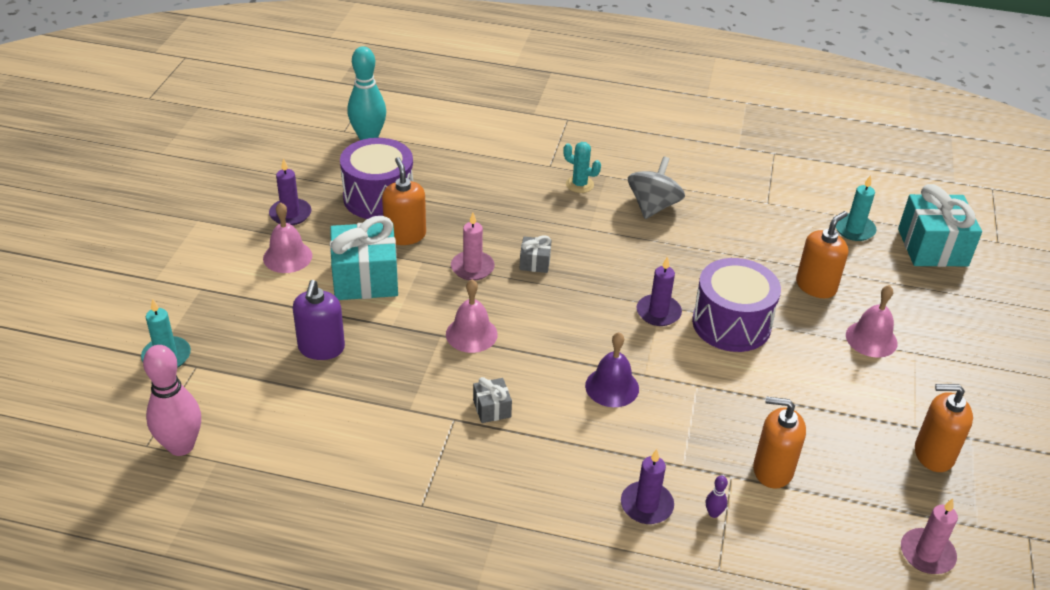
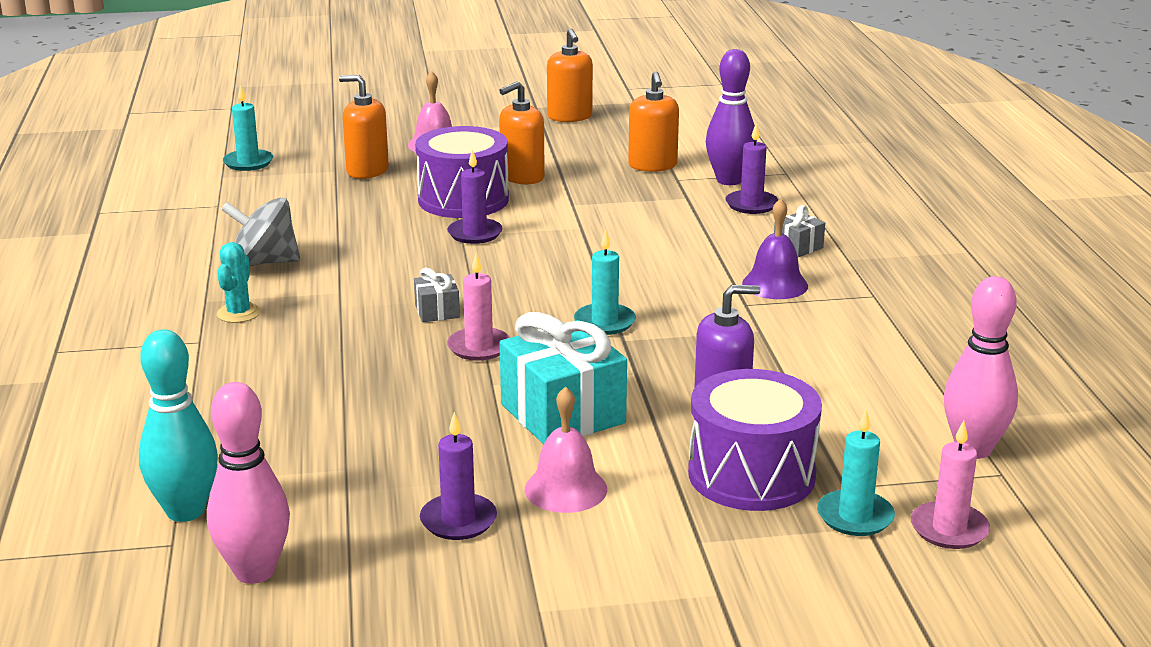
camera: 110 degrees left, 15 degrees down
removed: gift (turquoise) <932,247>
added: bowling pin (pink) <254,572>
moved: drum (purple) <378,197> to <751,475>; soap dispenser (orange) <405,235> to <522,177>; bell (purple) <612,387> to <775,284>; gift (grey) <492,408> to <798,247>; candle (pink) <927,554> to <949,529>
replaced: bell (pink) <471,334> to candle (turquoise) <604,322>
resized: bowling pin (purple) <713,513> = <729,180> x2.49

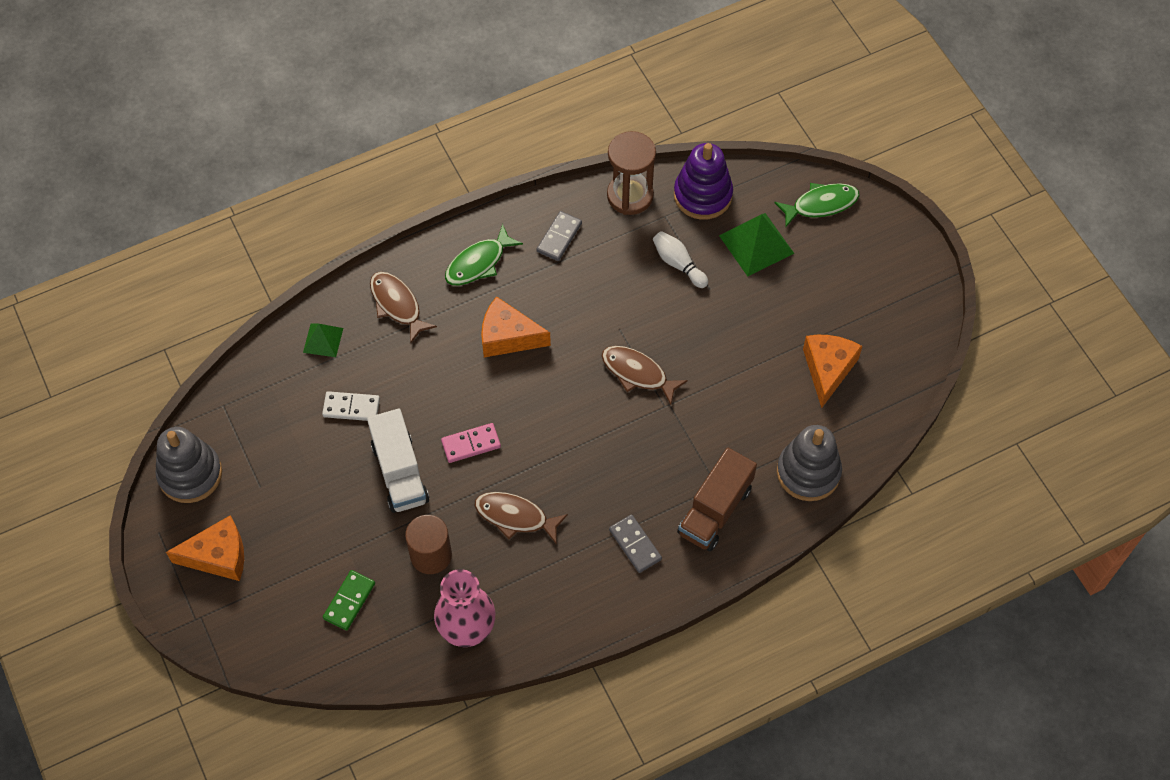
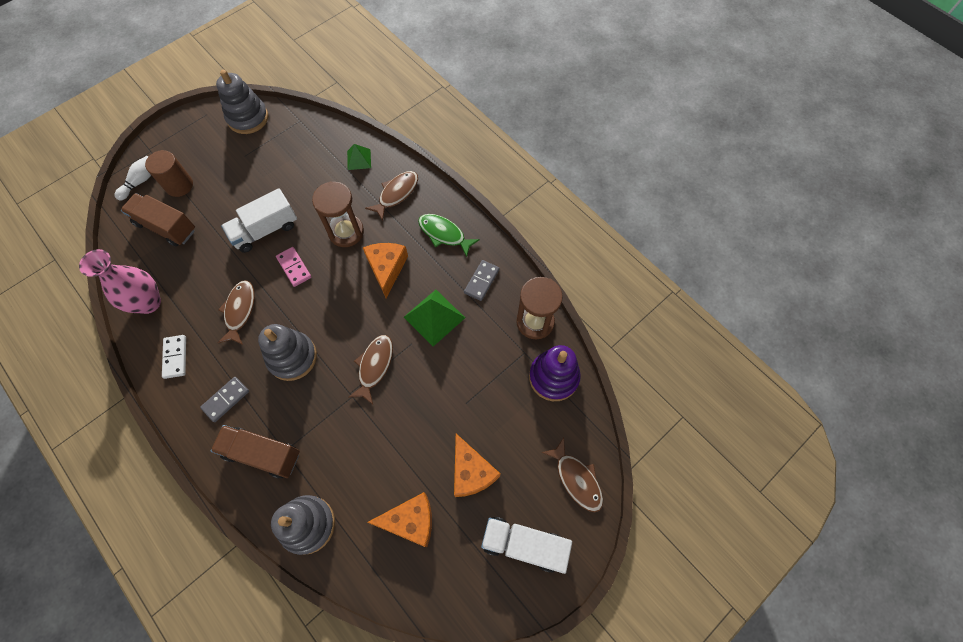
camera: 75 degrees right, 5 degrees up
added: hourglass (brown) <346,232>; stacking toy (grey) <292,357>; truck (white) <524,544>
moved: pyramid (green) <756,244> to <434,317>; bowling pin (white) <678,264> to <140,181>; domino (white) <351,408> to <175,357>; cheese (orange) <218,556> to <471,472>; cylinder (brown) <431,555> to <179,185>
replaced: domino (green) <349,601> to truck (brown) <166,227>
recoloured: fish (green) <821,204> to fish (brown) <576,479>
turned: domino (grey) <559,237> = <481,281> 75 degrees counterclockwise

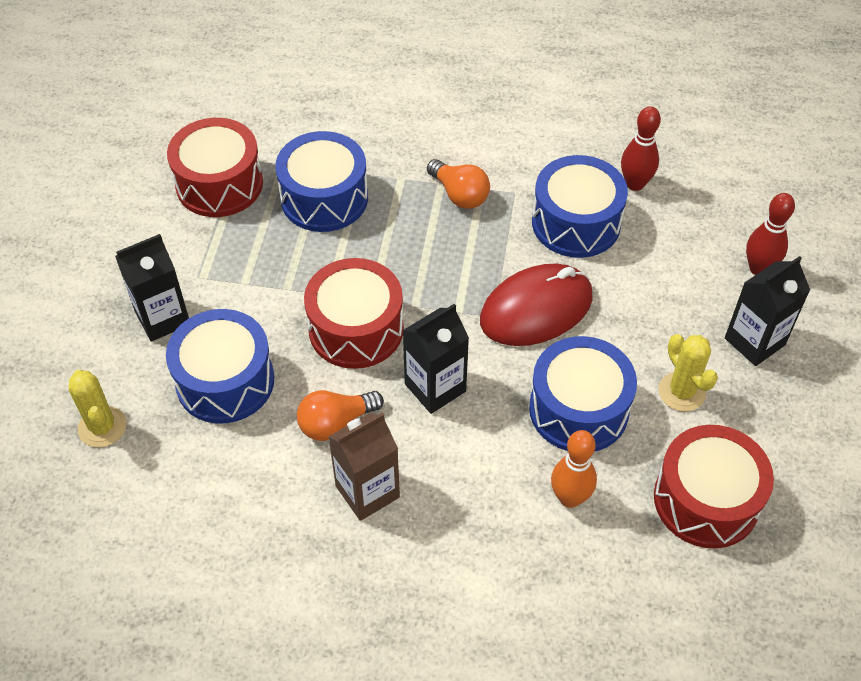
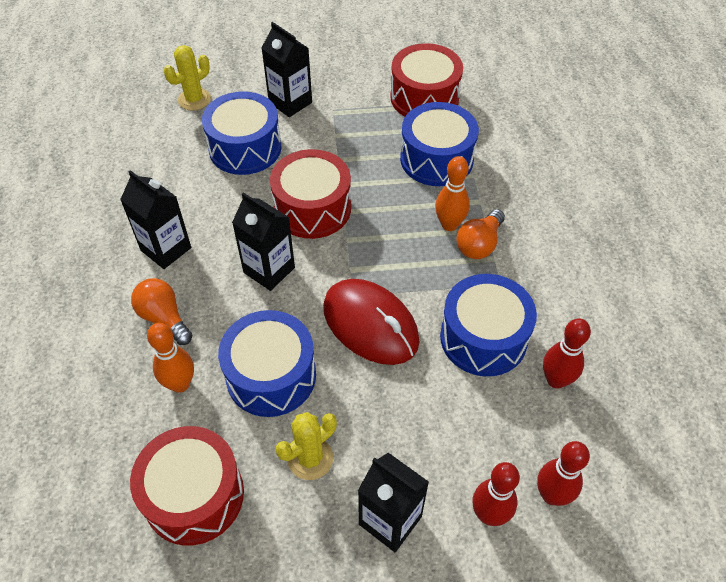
camera: 75 degrees right, 0 degrees up
added: bowling pin (orange) <449,224>; bowling pin (red) <551,495>
moved: light bulb (orange) <336,423> to <164,318>
recoloured: carton (brown) <367,491> to carton (black) <166,249>

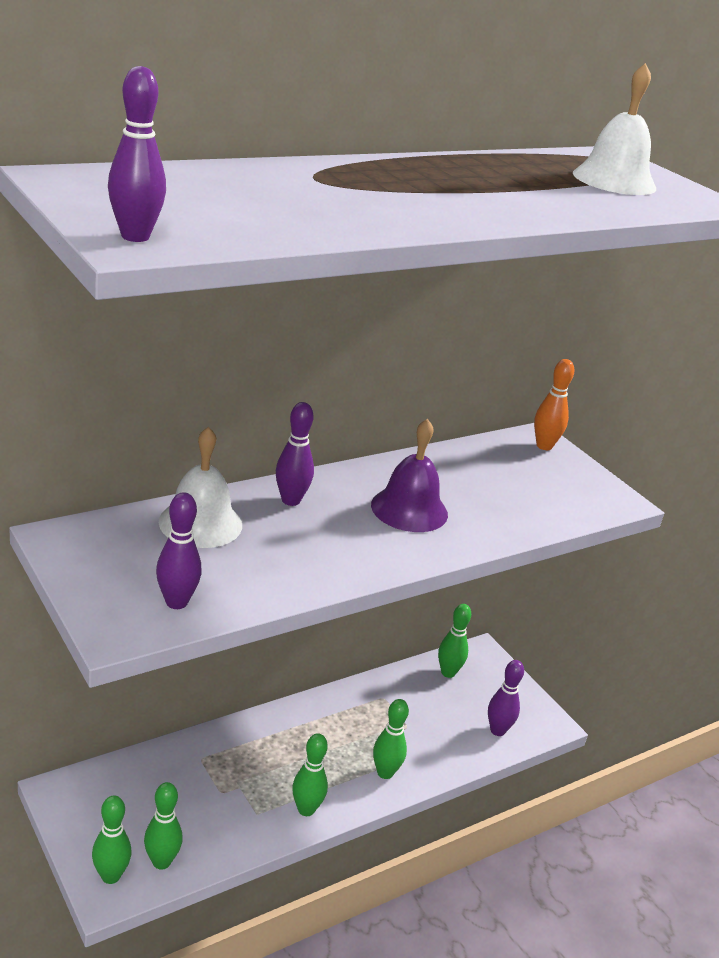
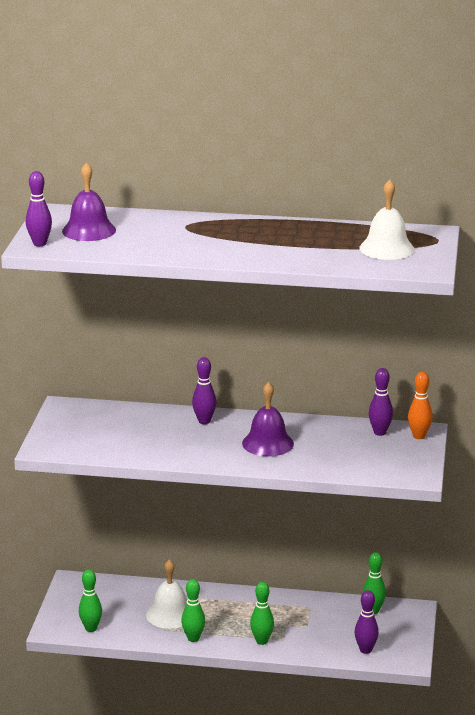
camera: 45 degrees right, 5 degrees down
removed: bowling pin (green) <111,876>
added: bell (purple) <89,230>
moved: bell (white) <200,523> to <170,614>; bowling pin (purple) <176,602> to <380,432>

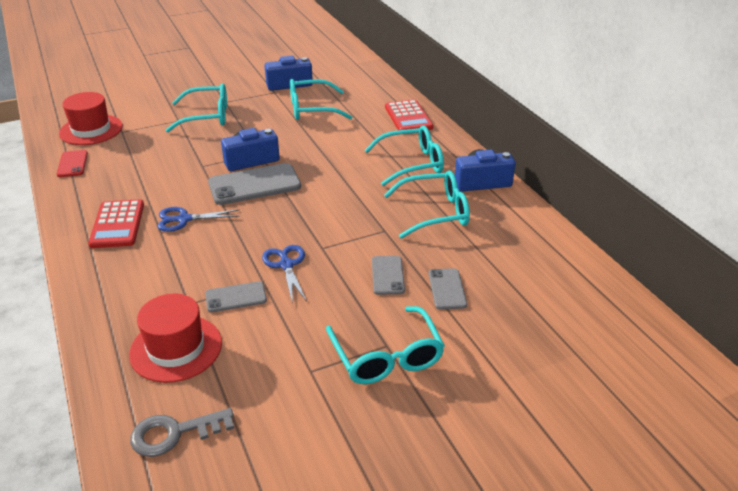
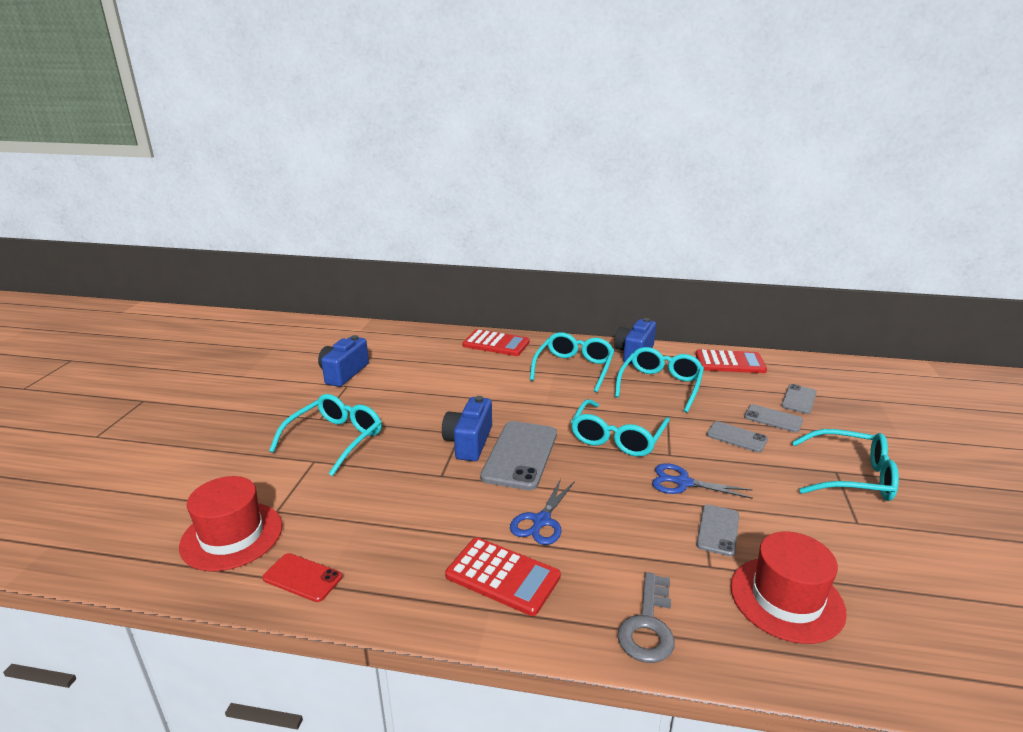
camera: 55 degrees left, 10 degrees down
added: calculator (red) <729,362>; phone (grey) <798,399>
moved: glasses (turquoise) <311,109> to <617,438>; key (grey) <174,433> to <648,625>

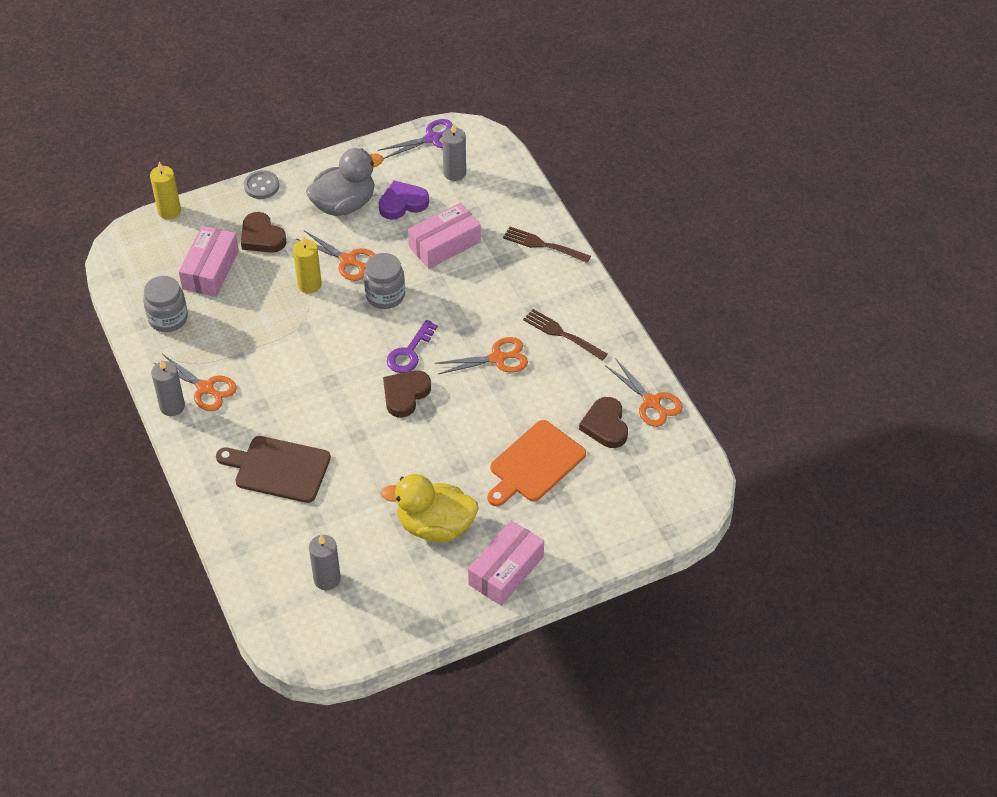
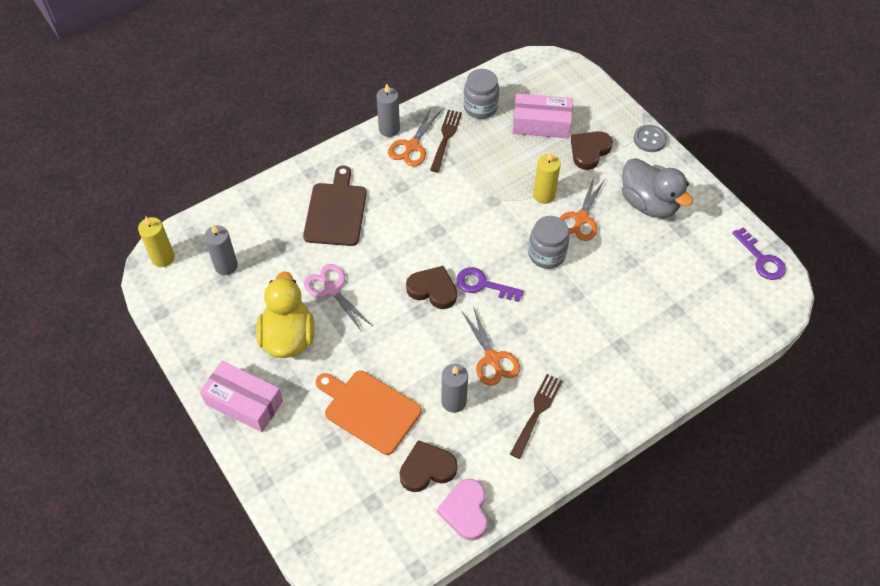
camera: 80 degrees right, 5 degrees up
removed: heart (purple) <402,203>; box (pink) <444,244>
added: scissors (pink) <332,289>
moved: candle (grey) <454,173> to <453,401>; candle (yellow) <169,211> to <163,258>; fork (brown) <544,245> to <446,139>
replaced: scissors (purple) <432,138> to key (purple) <761,259>; scissors (orange) <651,402> to heart (pink) <465,511>

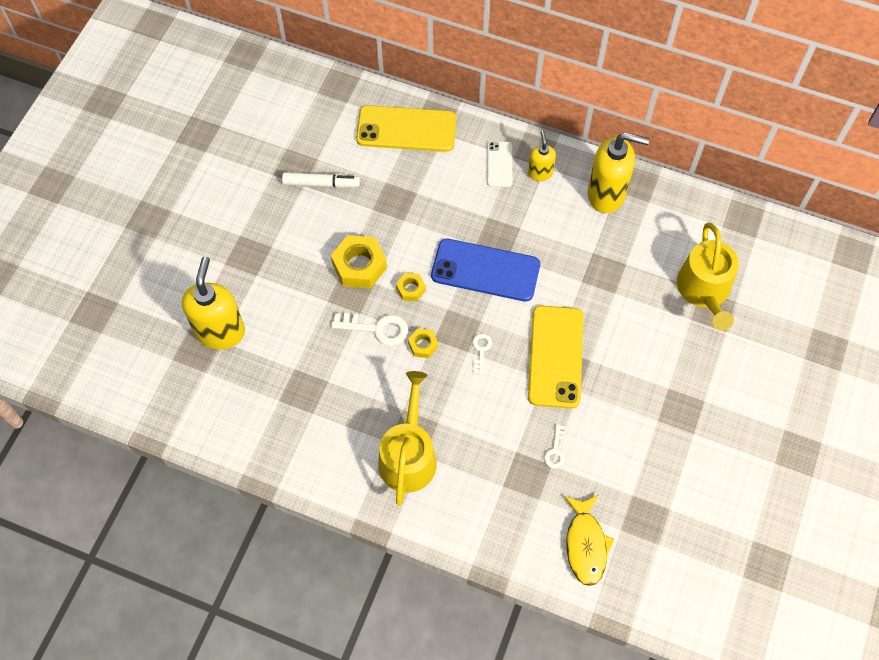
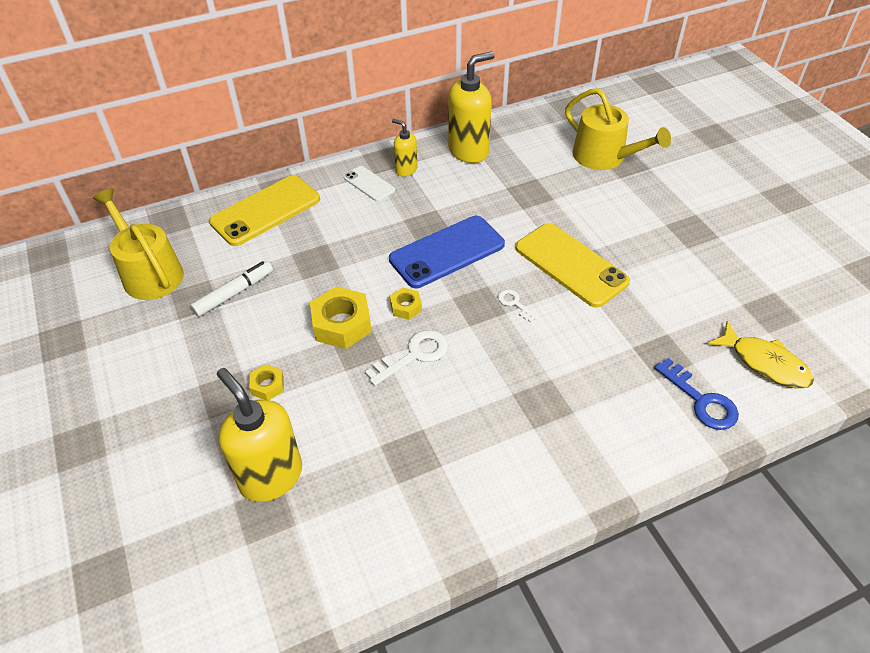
camera: 45 degrees left, 15 degrees down
removed: key (white) <555,450>
added: key (blue) <701,400>
moved: nut (yellow) <423,345> to <267,386>; watering can (yellow) <408,455> to <149,272>

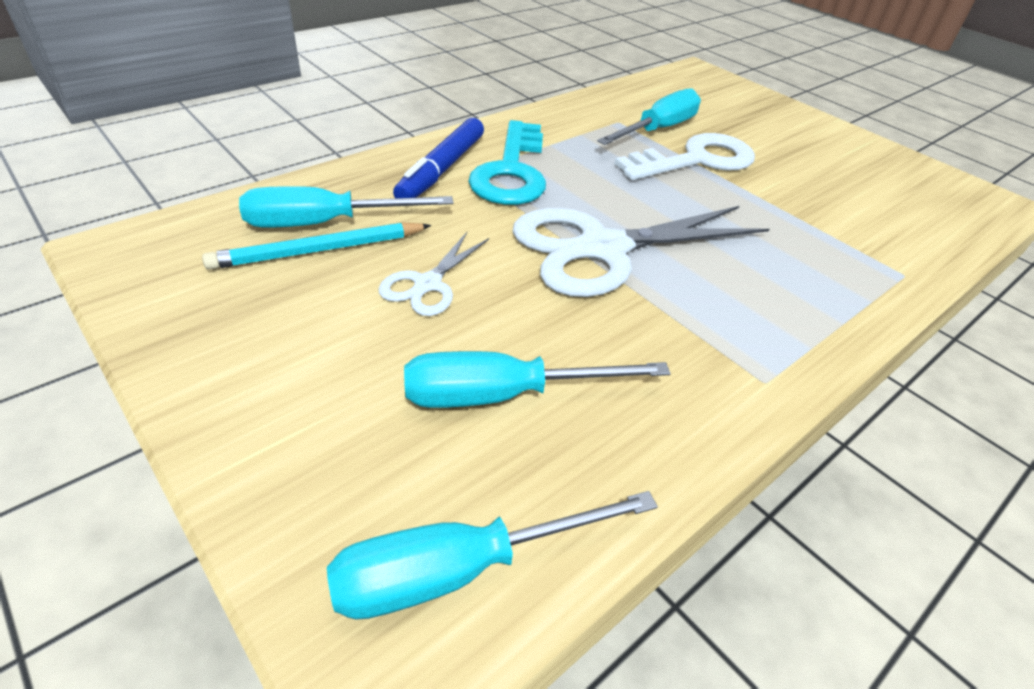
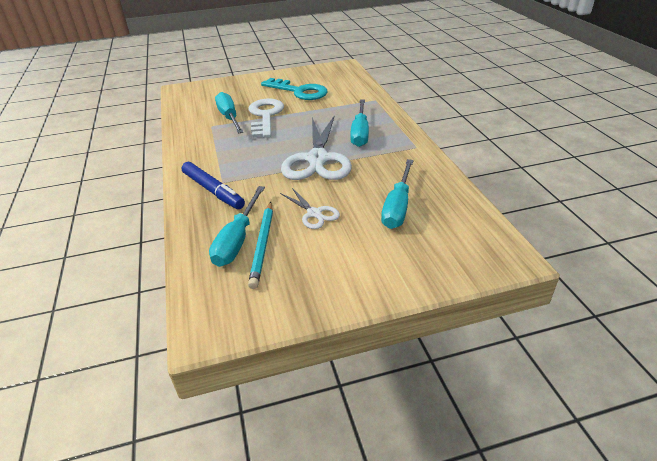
camera: 60 degrees left, 5 degrees down
moved: key (turquoise) <511,171> to <299,91>; screwdriver (turquoise) <460,569> to <360,133>

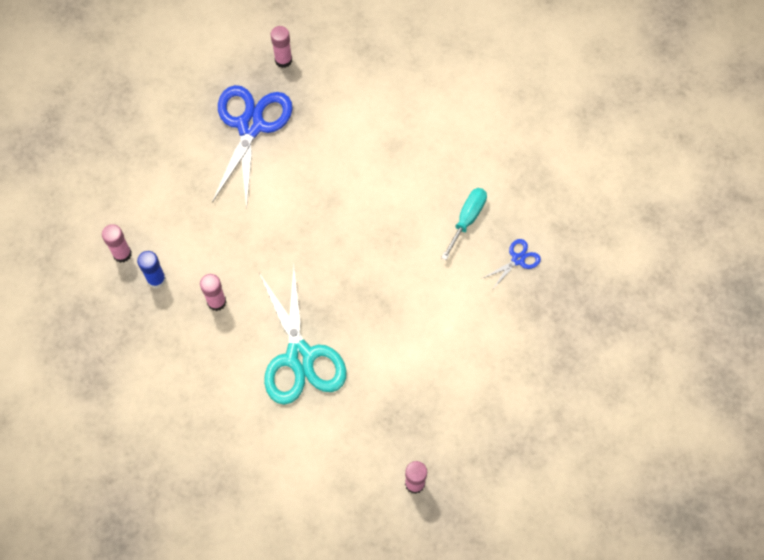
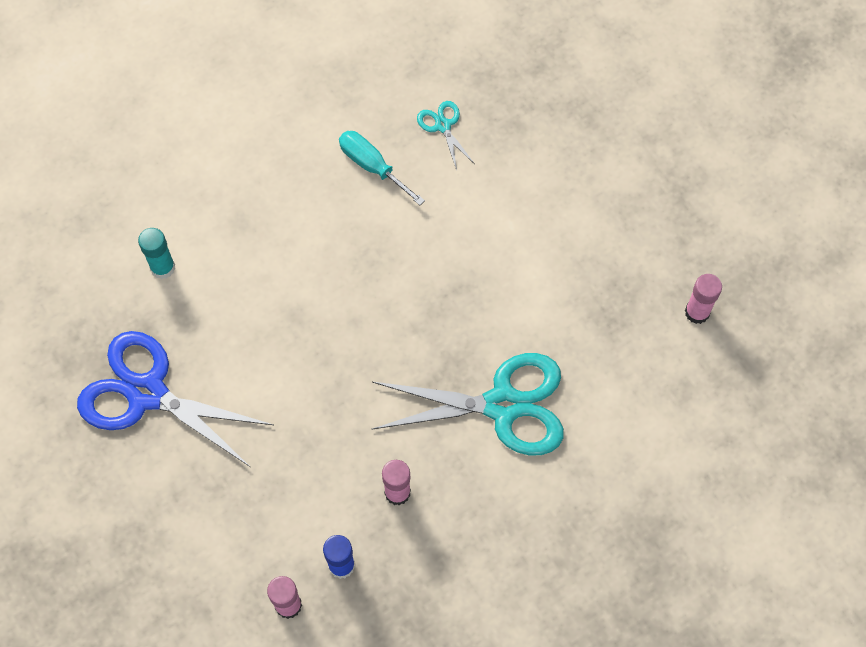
camera: 75 degrees left, 0 degrees up
removed: glue stick (pink) <283,60>
added: glue stick (turquoise) <163,267>
recoloured: scissors (blue) <518,259> to scissors (turquoise) <443,126>

